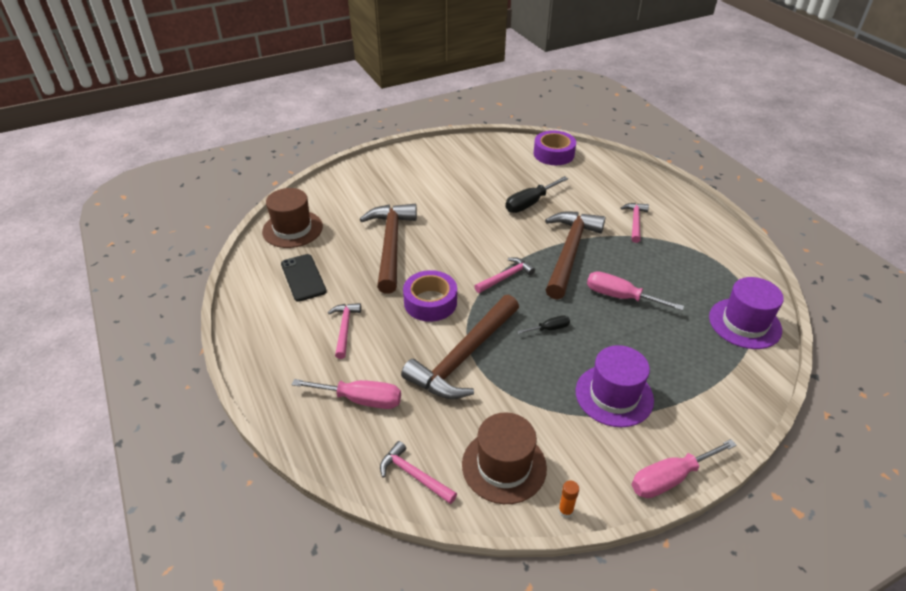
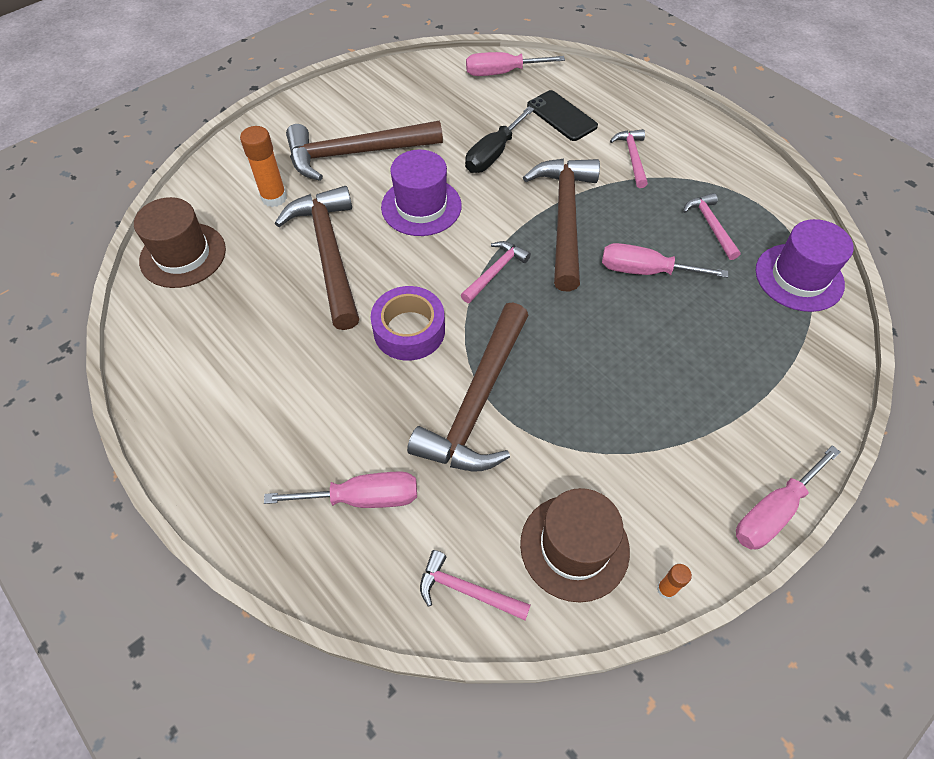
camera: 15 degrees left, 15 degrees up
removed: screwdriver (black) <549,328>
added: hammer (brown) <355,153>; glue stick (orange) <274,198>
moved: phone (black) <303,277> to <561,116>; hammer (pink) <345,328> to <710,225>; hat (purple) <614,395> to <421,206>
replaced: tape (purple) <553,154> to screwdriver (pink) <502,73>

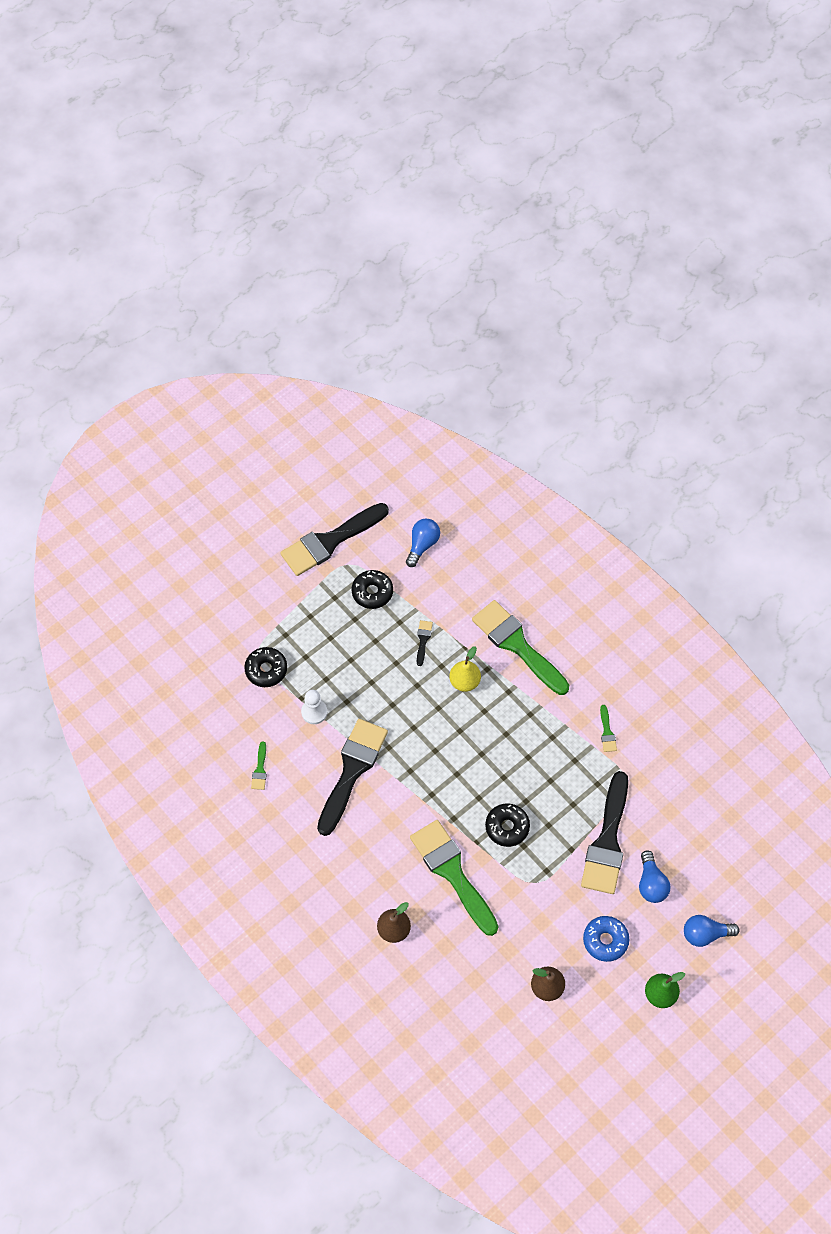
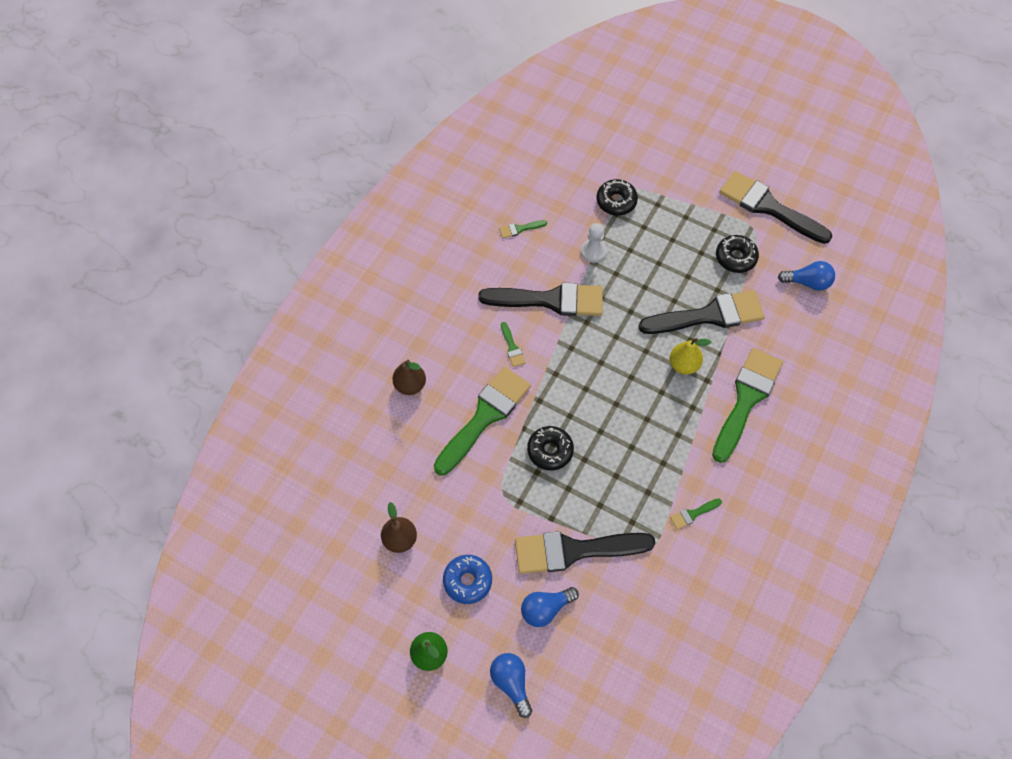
camera: 70 degrees right, 0 degrees up
added: brush (green) <512,347>
resized: brush (black) <423,640> = <709,315> x2.47

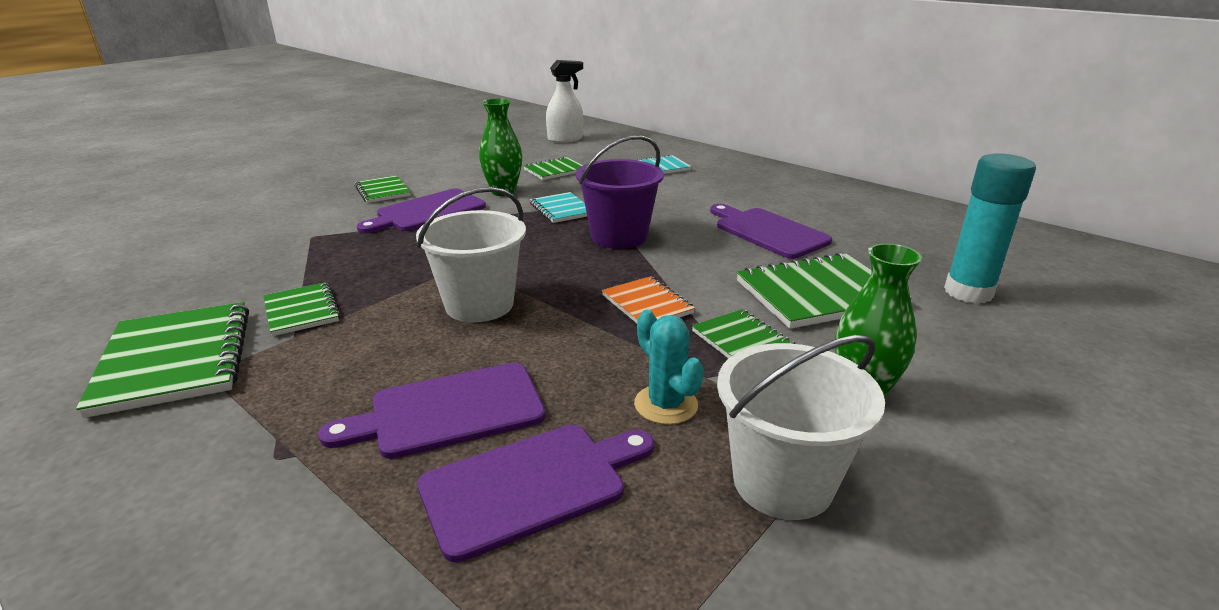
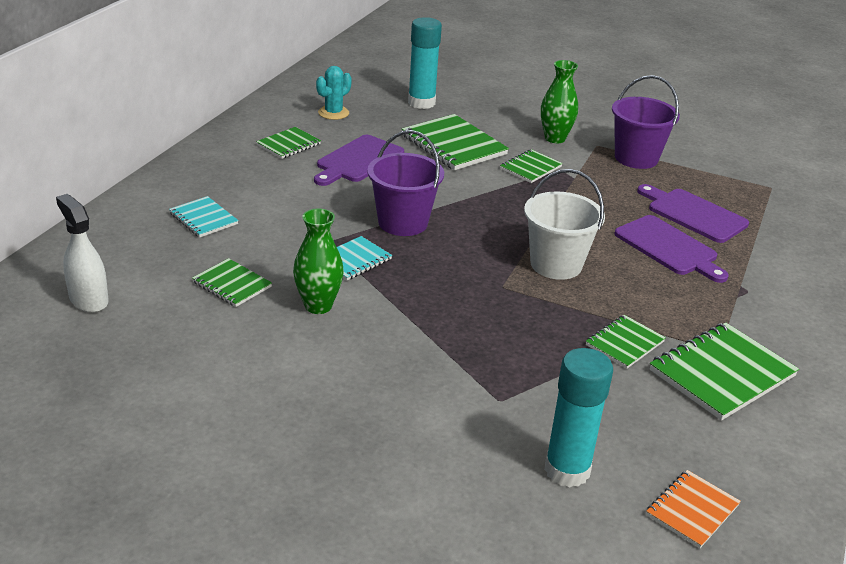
camera: 110 degrees left, 5 degrees up
removed: cutting board (purple) <427,212>
added: glue stick (turquoise) <567,470>
moved: notebook (green) <382,191> to <288,145>; notebook (orange) <647,304> to <692,510>; cactus (turquoise) <666,405> to <333,113>
recoloured: bucket (white) <782,482> to bucket (purple) <636,158>

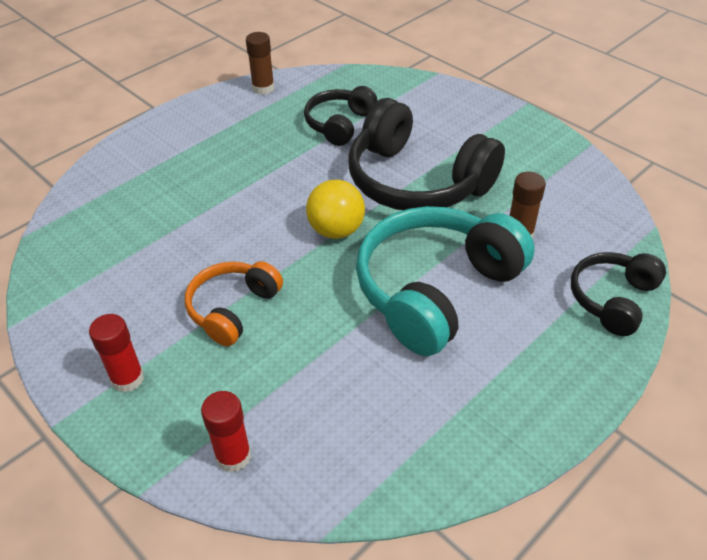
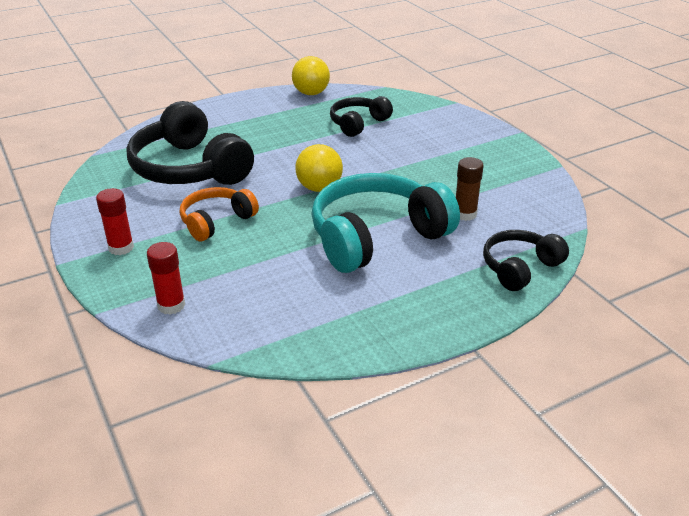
camera: 15 degrees right, 10 degrees down
moved: headphones (black) <416,181> to <189,168>
replaced: glue stick (brown) <263,88> to ball (yellow) <311,93>

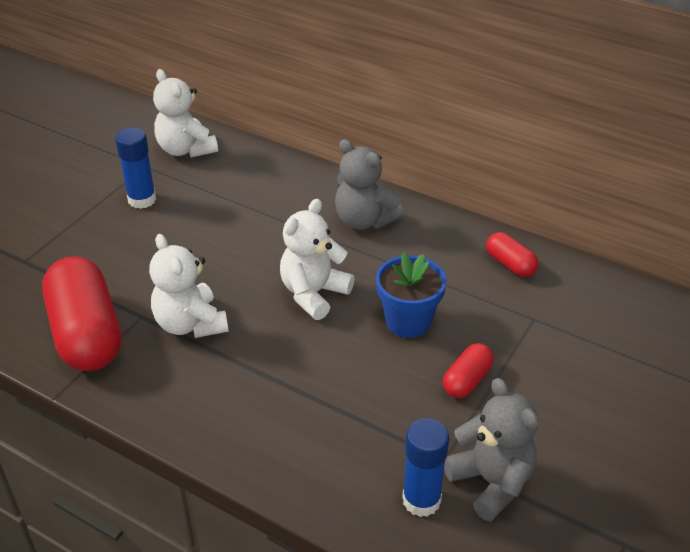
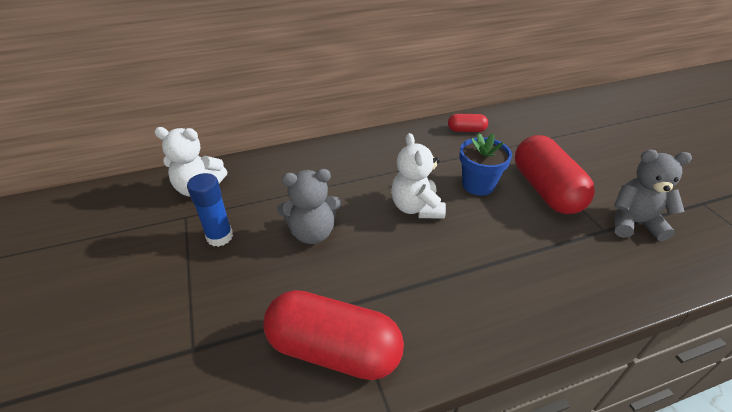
camera: 50 degrees left, 0 degrees up
removed: teddy bear (white) <190,324>; glue stick (blue) <421,500>
moved: teddy bear (grey) <364,220> to <312,232>
resized: capsule (red) <467,380> = <545,190> x2.10

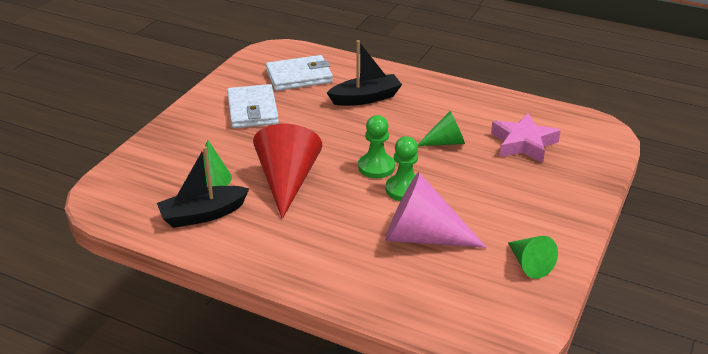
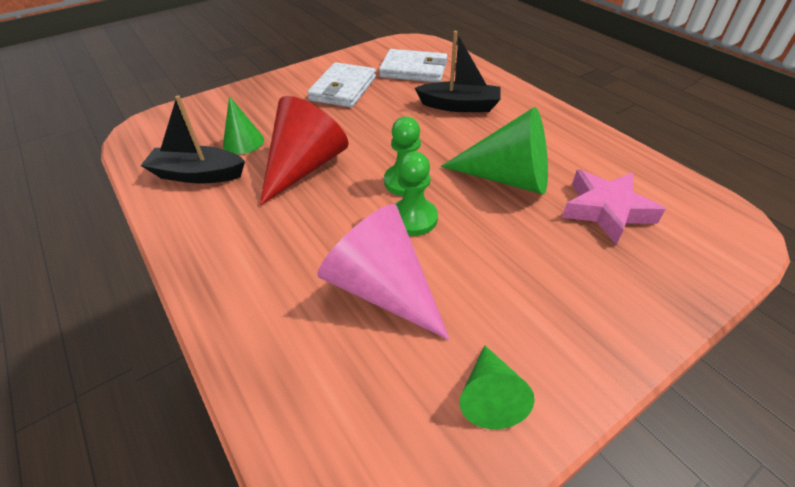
camera: 30 degrees right, 10 degrees up
resized: cone (green) <446,142> = <508,178> x1.79

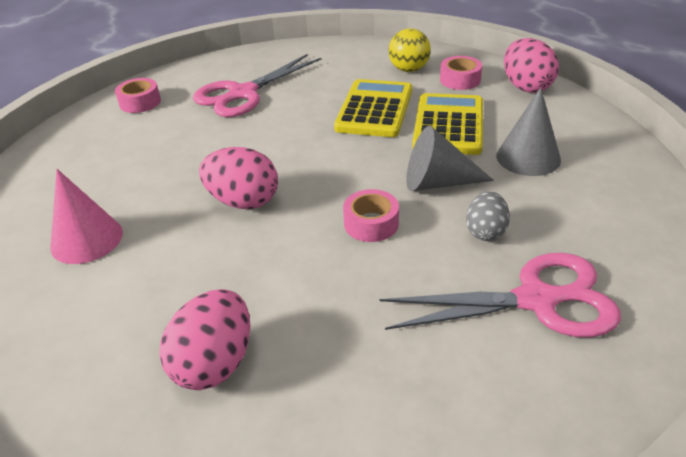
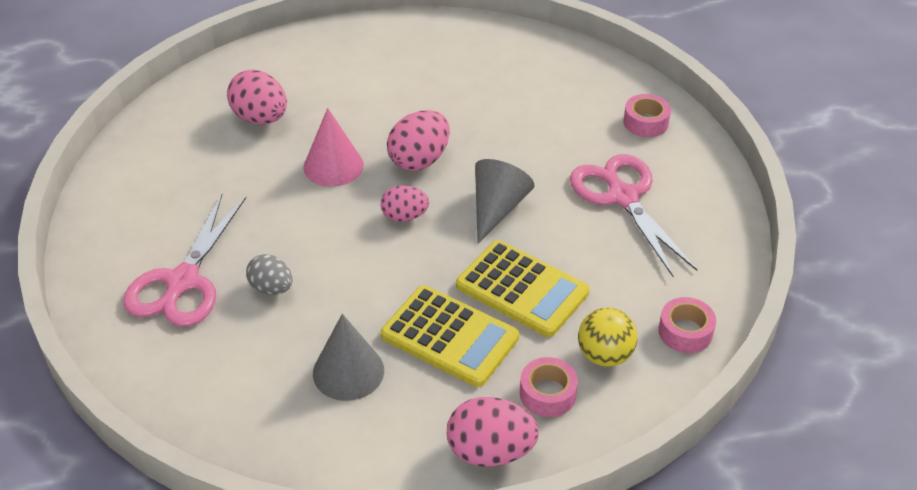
camera: 110 degrees right, 5 degrees up
added: egg (pink) <404,216>
moved: cone (grey) <437,182> to <497,208>; cone (pink) <87,239> to <333,166>; tape (pink) <371,223> to <685,332>

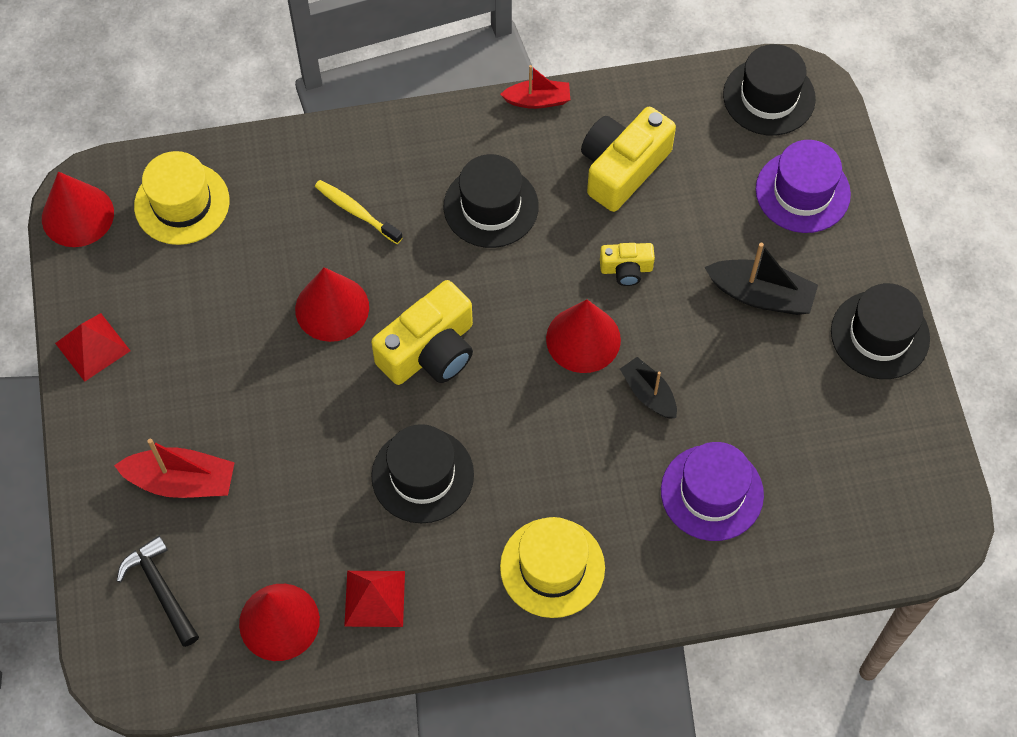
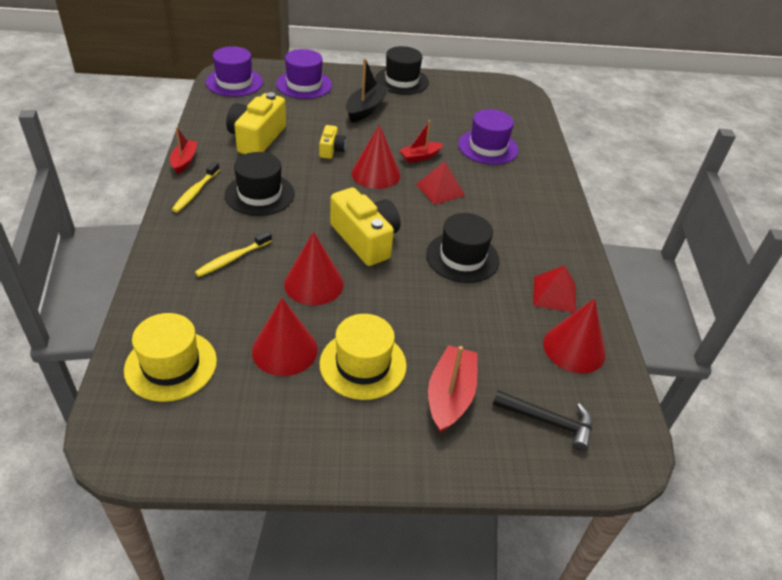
camera: 85 degrees left, 20 degrees down
added: toothbrush (yellow) <195,192>
moved: cone (red) <77,215> to <284,350>; pyramid (red) <92,347> to <440,190>; hat (yellow) <552,567> to <363,364>
recoloured: hat (black) <769,97> to hat (purple) <234,82>; boat (black) <648,393> to boat (red) <420,157>
turned: camera (yellow) <622,168> = <257,138> 60 degrees clockwise; hammer (black) <161,589> = <548,421> 135 degrees counterclockwise

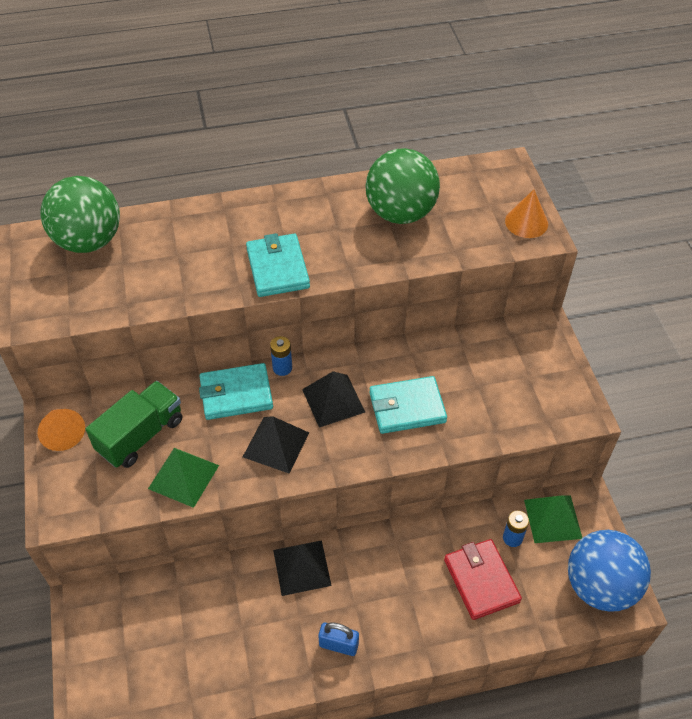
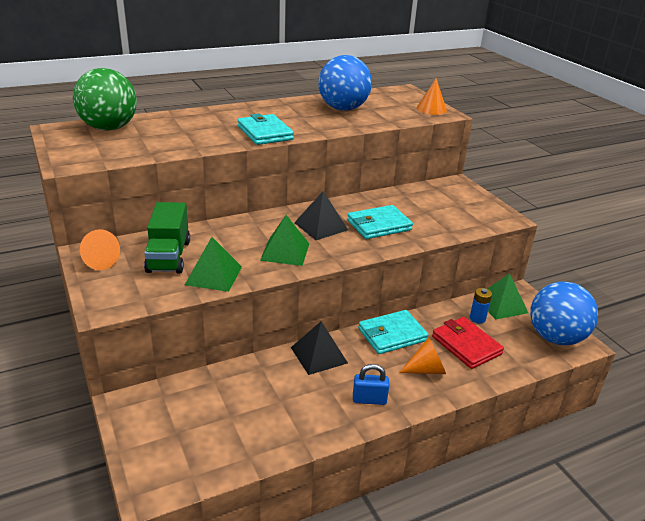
camera: 15 degrees left, 20 degrees down
removed: battery (blue) <282,368>
added: cone (orange) <426,369>
moved: wallet (turquoise) <236,394> to <392,335>
recoloured: ball (green) <400,213> to ball (blue) <343,109>; pyramid (black) <276,444> to pyramid (green) <285,251>
turned: truck (green) <141,435> = <169,256> 150 degrees clockwise

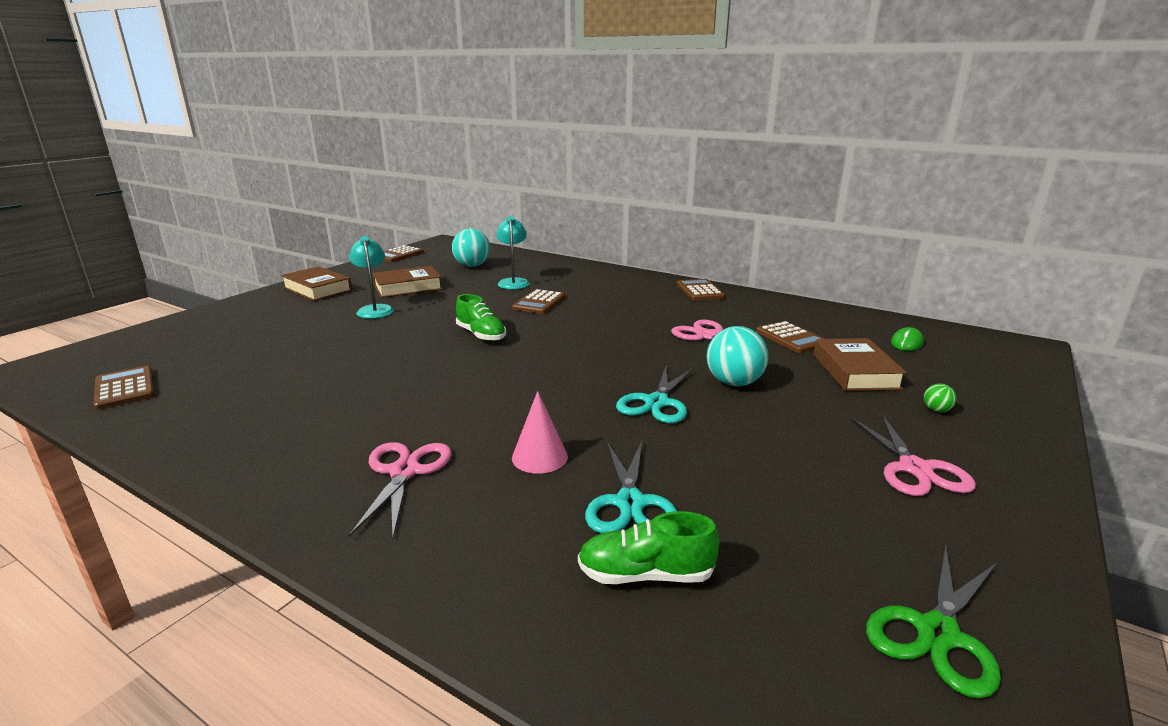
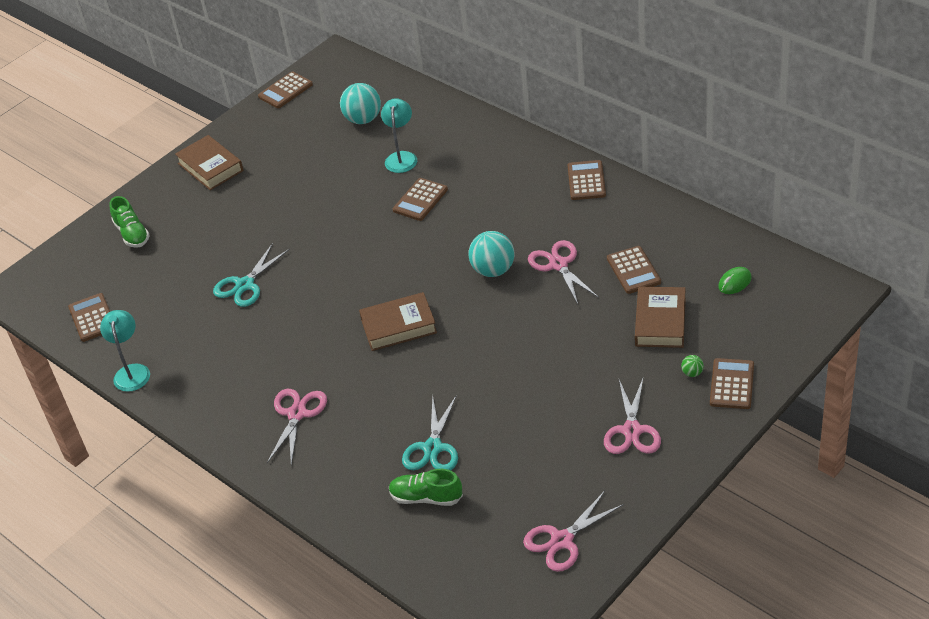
camera: 15 degrees right, 20 degrees up
removed: cone (pink) <539,457>
added: calculator (brown) <732,384>
moved: lamp (turquoise) <375,309> to <132,371>; book (brown) <408,287> to <398,326>; shoe (green) <481,335> to <132,234>; ball (turquoise) <734,383> to <493,270>; scissors (turquoise) <656,402> to <244,285>
recoloured: scissors (green) <937,633> to scissors (pink) <562,540>

